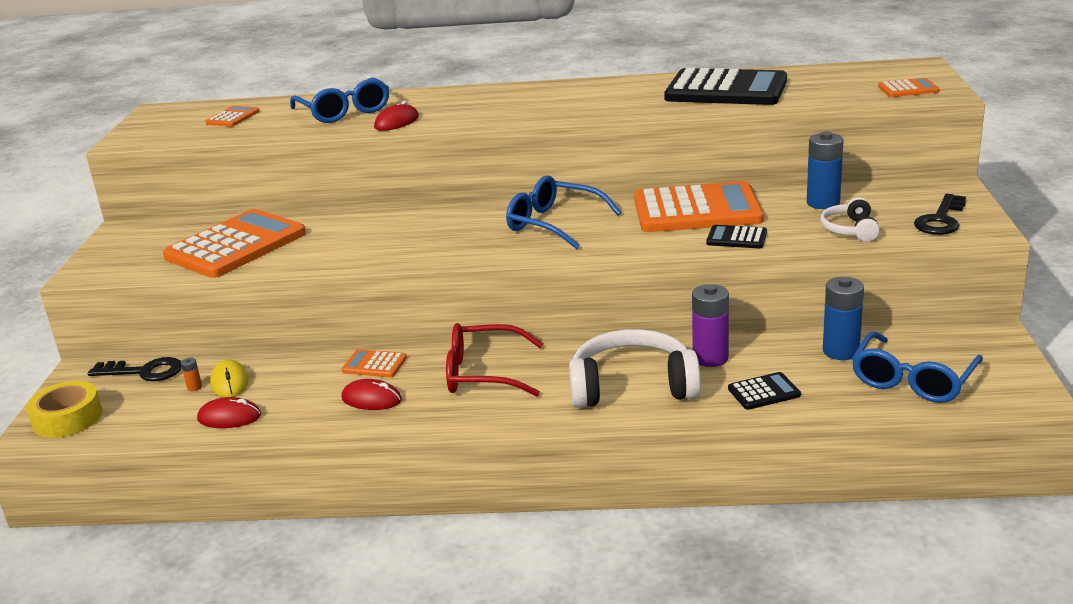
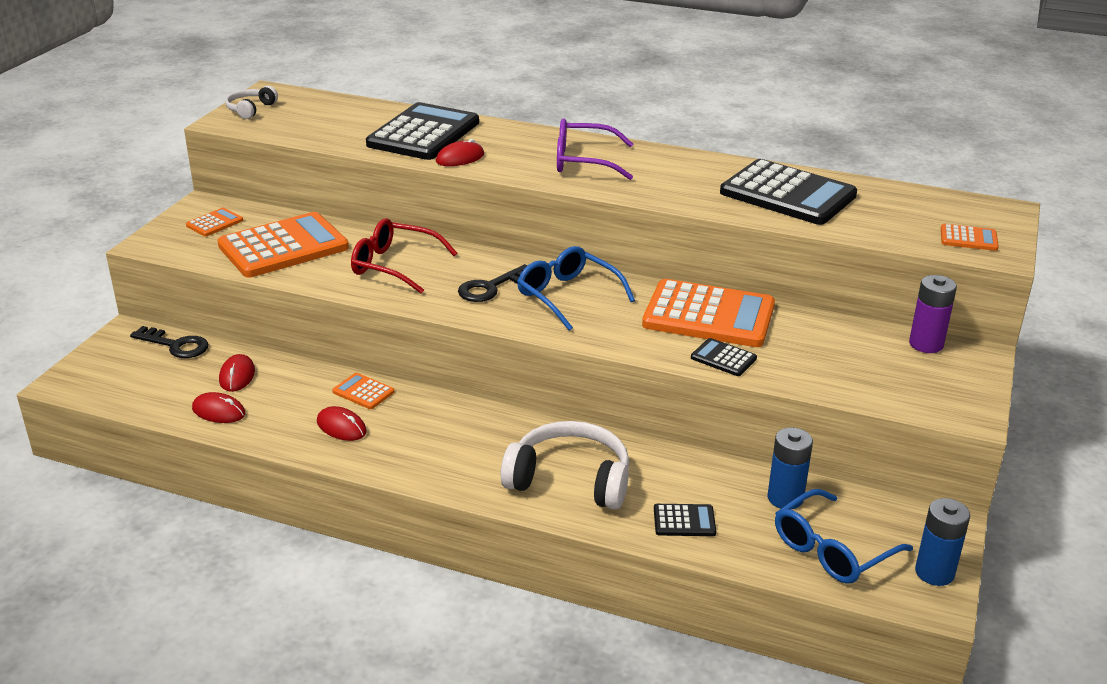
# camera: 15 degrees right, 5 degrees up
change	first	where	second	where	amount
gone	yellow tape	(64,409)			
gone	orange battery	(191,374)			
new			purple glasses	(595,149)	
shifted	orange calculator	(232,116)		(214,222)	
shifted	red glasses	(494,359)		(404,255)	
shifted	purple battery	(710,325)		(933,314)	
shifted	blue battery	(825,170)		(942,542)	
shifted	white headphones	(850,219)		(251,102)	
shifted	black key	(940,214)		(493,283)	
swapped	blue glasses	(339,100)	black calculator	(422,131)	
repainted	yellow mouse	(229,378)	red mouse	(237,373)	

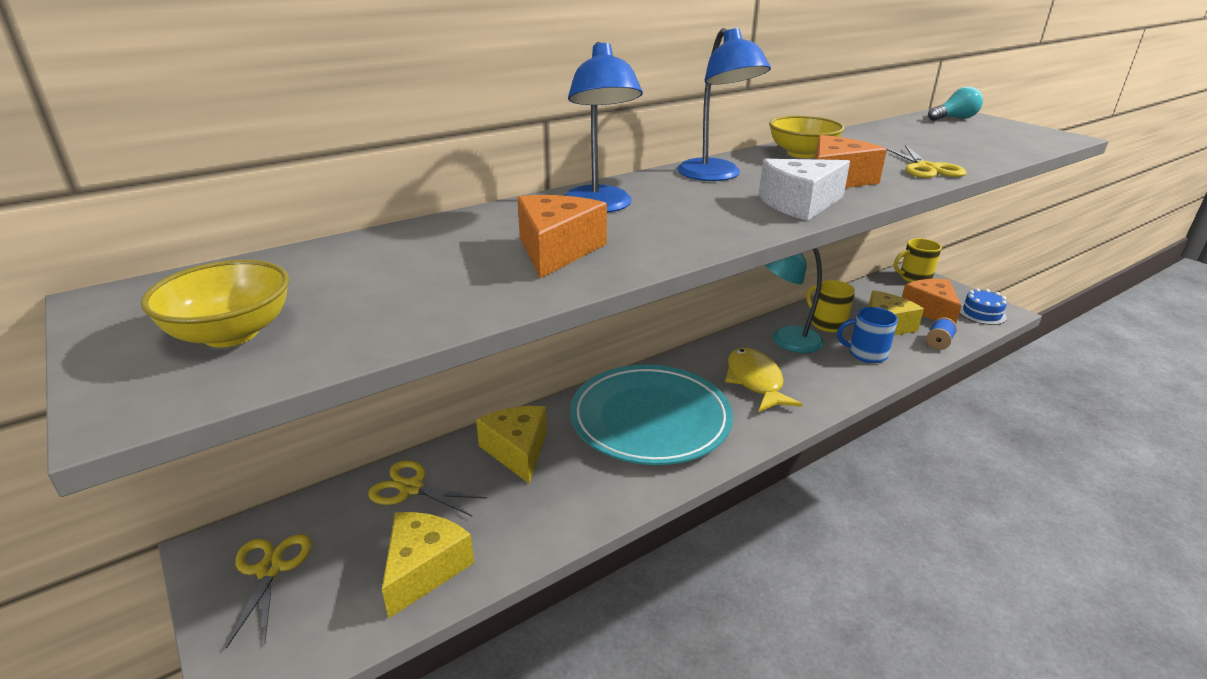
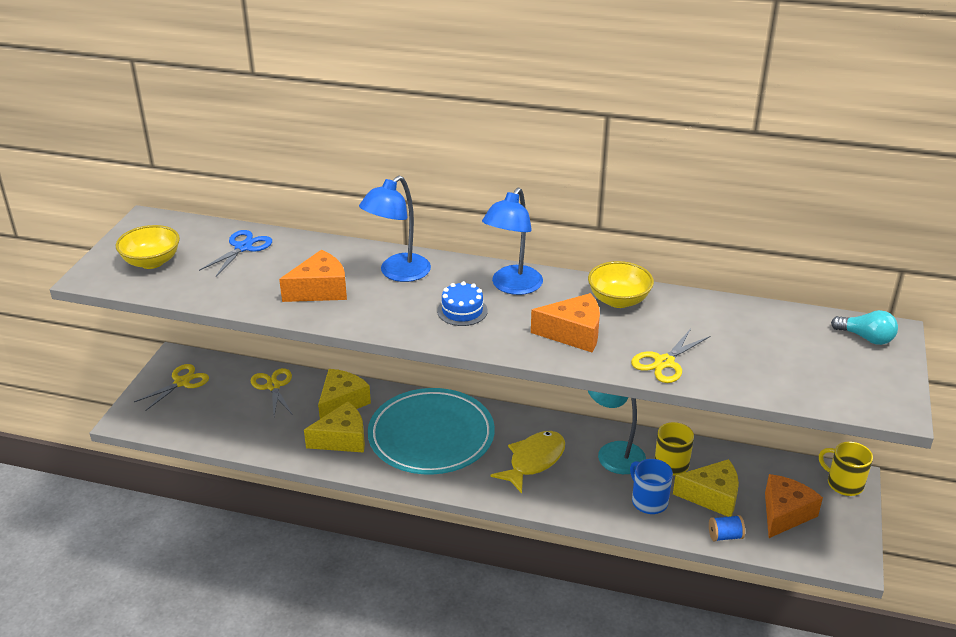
# camera: 50 degrees right, 5 degrees up
change	first	where	second	where	amount
gone	white cheese	(804,190)			
new			blue scissors	(235,253)	
shifted	yellow cheese	(428,565)		(334,427)	
shifted	blue cake	(983,306)		(462,303)	

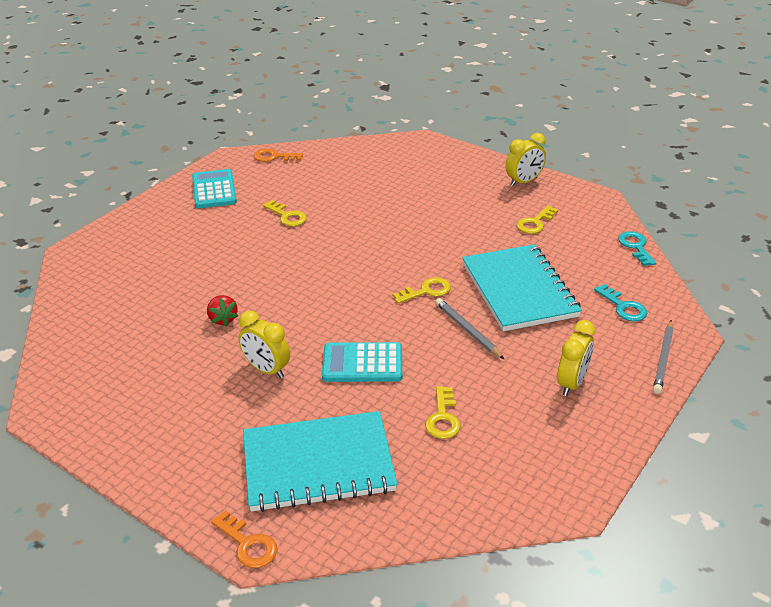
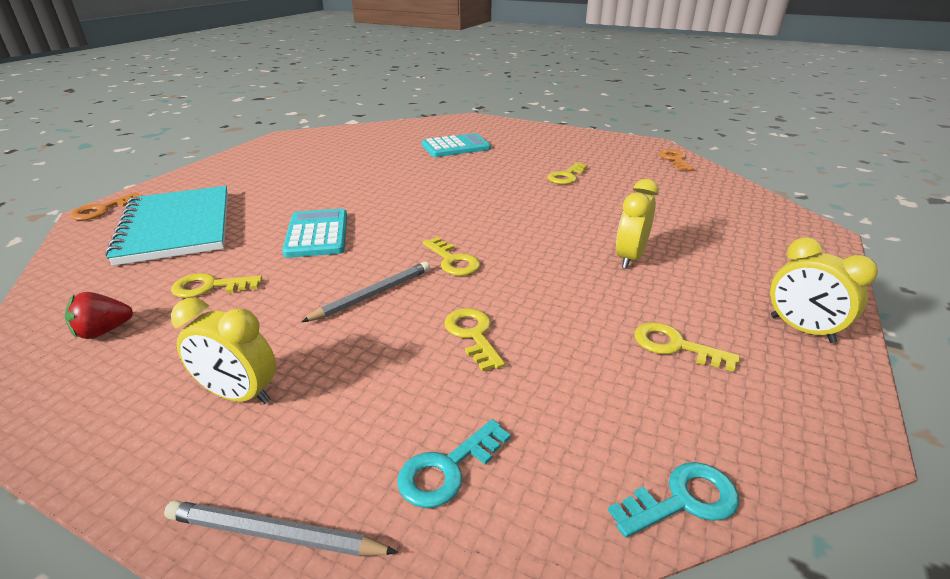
# camera: 80 degrees right, 5 degrees down
change	first	where	second	where	amount
shifted	turquoise calculator	(214,188)		(456,145)	
shifted	red strawberry	(222,311)		(99,315)	
shifted	yellow clock	(264,344)		(637,224)	
swapped	turquoise notebook	(522,287)	yellow key	(474,340)	

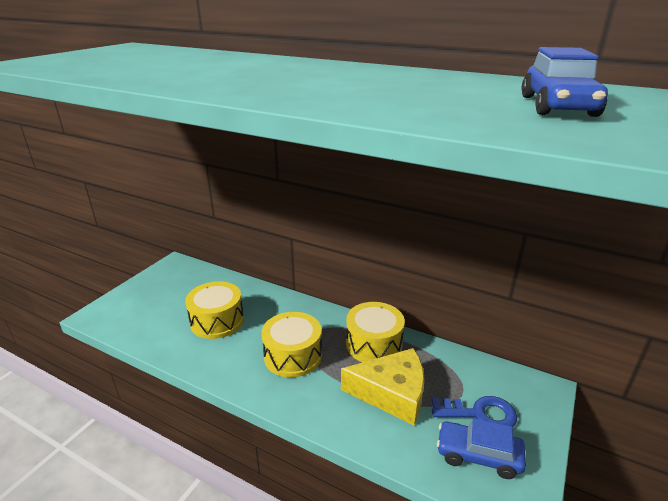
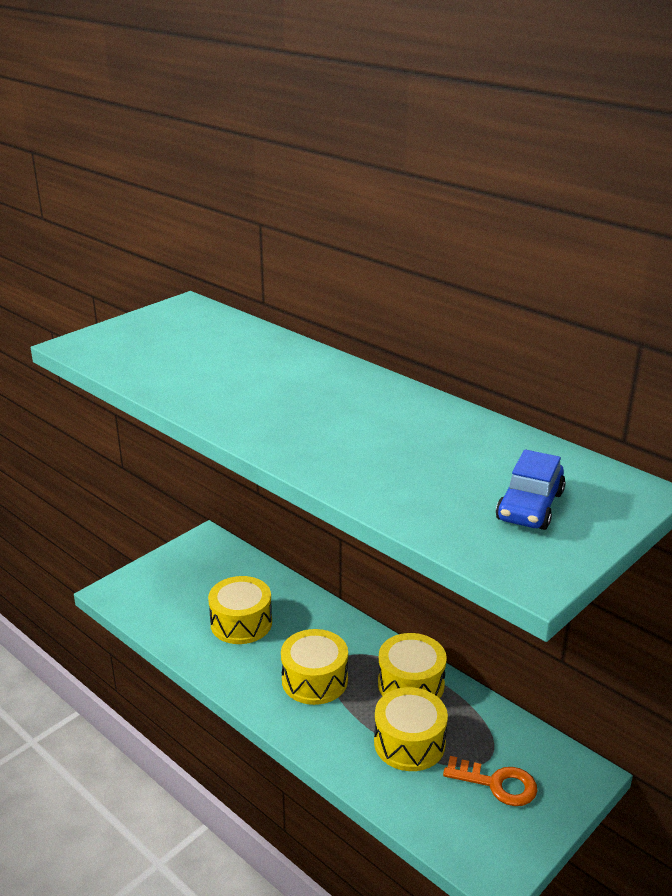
# camera: 15 degrees right, 0 degrees up
change	first	where	second	where	amount
gone	blue car	(481,448)			
swapped	yellow cheese	(383,386)	yellow drum	(411,729)	
repainted	blue key	(474,411)	orange key	(490,781)	

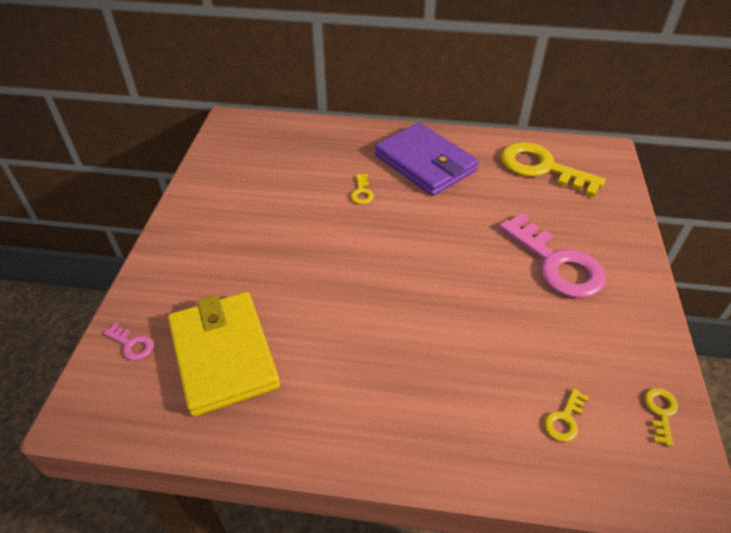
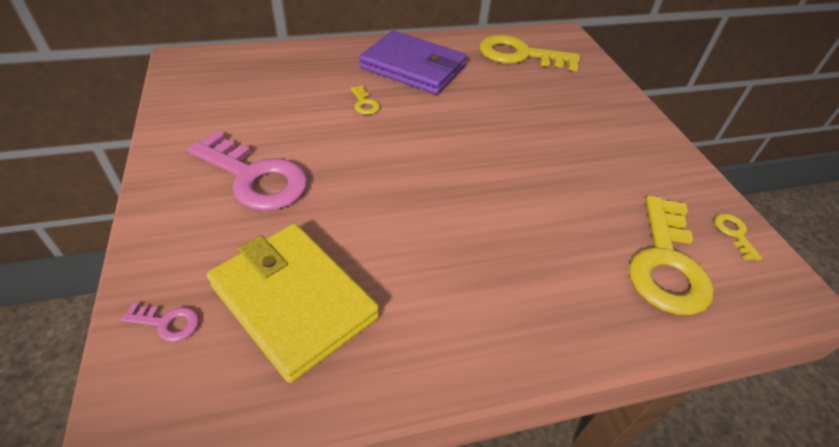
# camera: 25 degrees left, 0 degrees up
change	first	where	second	where	amount
shifted	pink key	(552,255)		(247,171)	
scaled	yellow key	(566,415)		(671,255)	x2.38

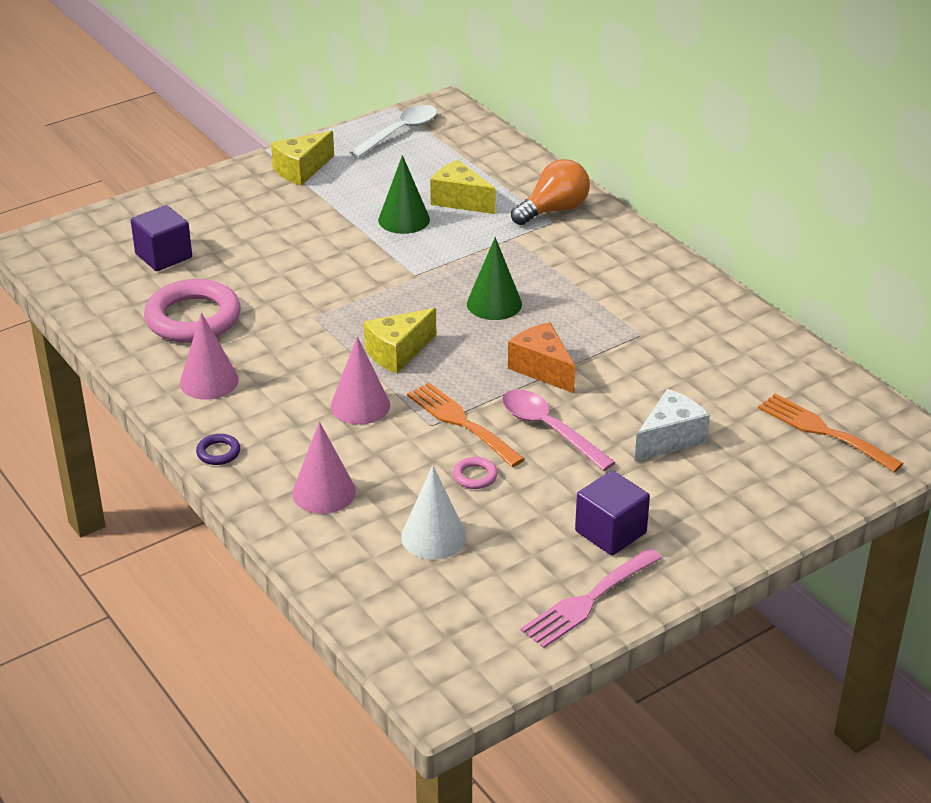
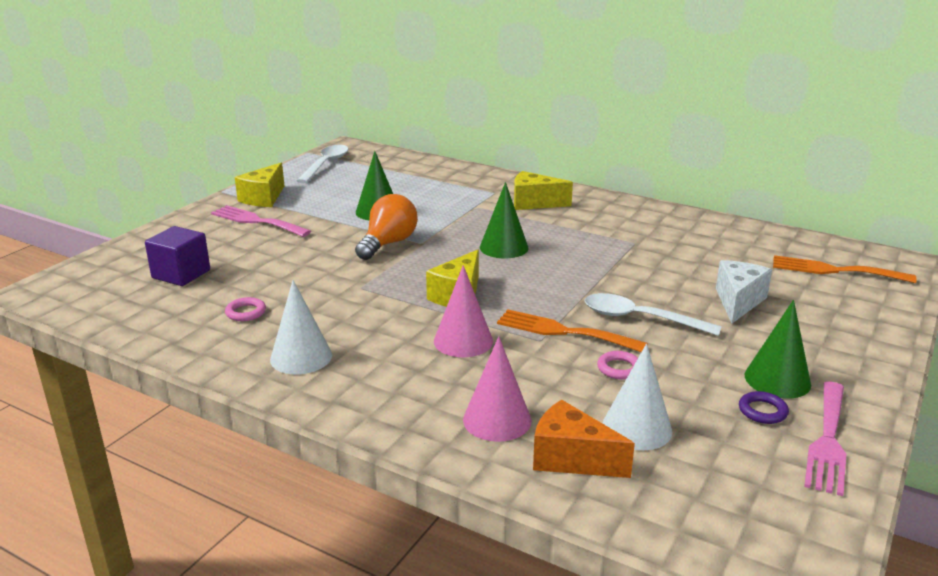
# camera: 25 degrees left, 10 degrees down
change	first	where	second	where	amount
new			pink fork	(261,221)	
shifted	purple ring	(218,449)		(764,407)	
shifted	yellow cheese	(463,187)		(543,190)	
shifted	orange cheese	(541,357)		(584,439)	
shifted	orange light bulb	(550,192)		(386,227)	
swapped	purple cube	(612,512)	green cone	(778,349)	
repainted	pink cone	(209,356)	white cone	(301,327)	
repainted	pink spoon	(559,430)	white spoon	(653,314)	
scaled	pink ring	(192,311)		(245,309)	x0.42

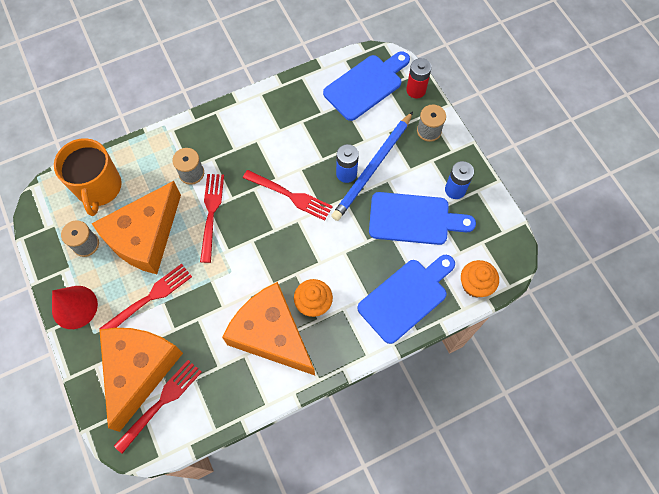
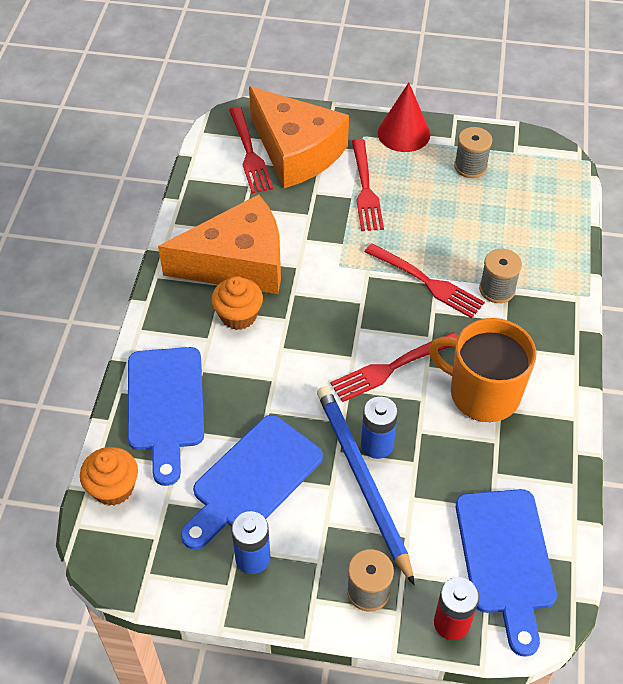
# camera: 125 degrees right, 15 degrees down
change	first	where	second	where	amount
gone	orange cheese	(136,227)			
shifted	orange mug	(88,177)		(482,370)	

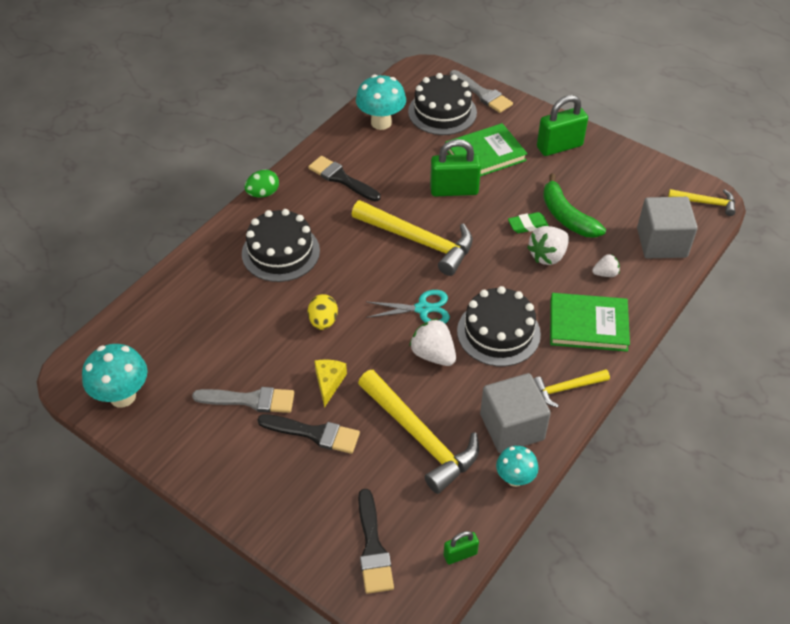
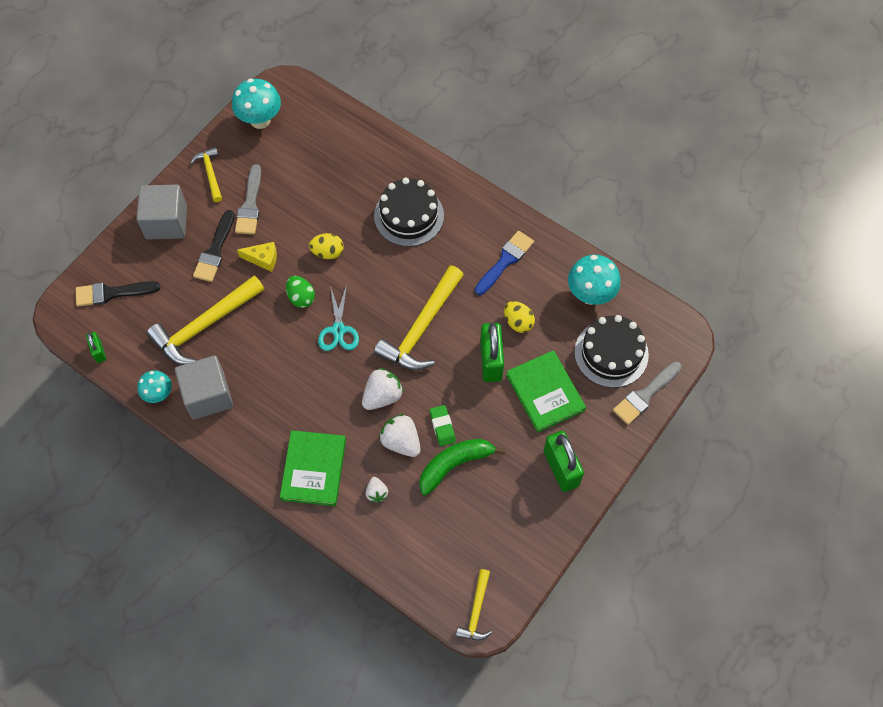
# camera: 90 degrees right, 15 degrees up
change	first	where	second	where	amount
gone	black cake	(499,326)			
new			yellow egg	(519,317)	
shifted	green egg	(262,184)		(300,292)	
shifted	white strawberry	(432,342)		(383,389)	
shifted	yellow hammer	(572,388)		(206,174)	
shifted	grey cube	(667,227)		(161,212)	
repainted	black brush	(344,178)	blue brush	(504,263)	

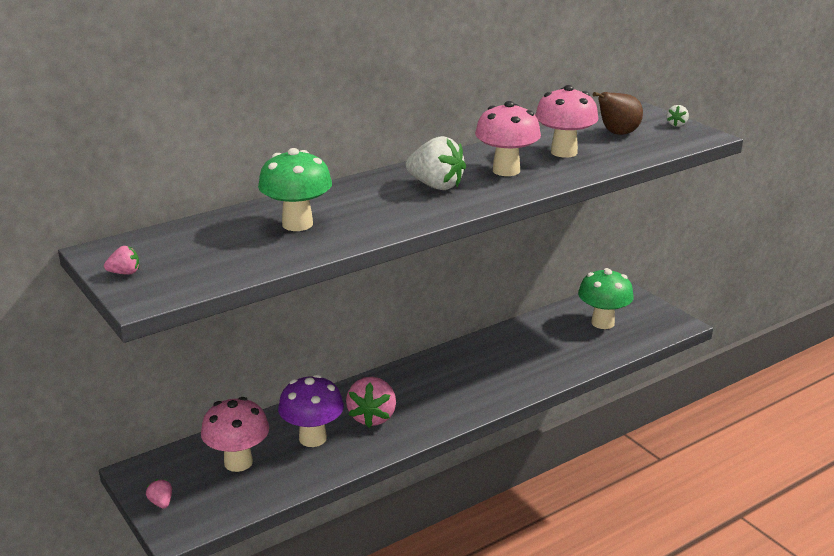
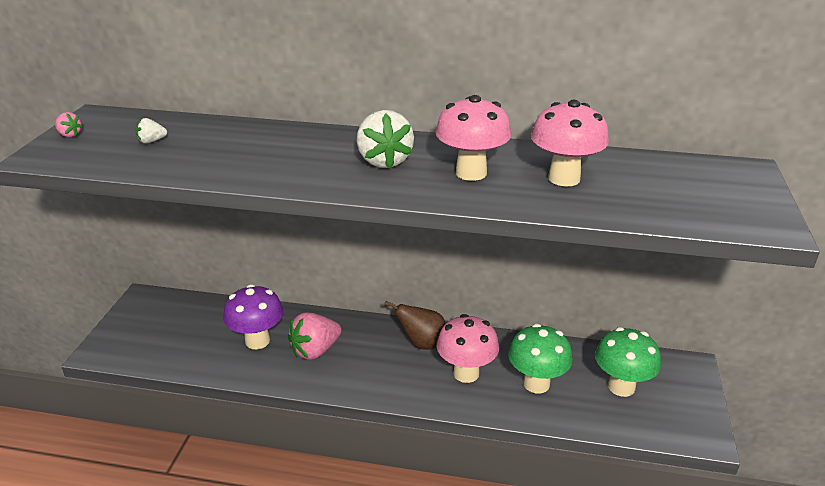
# camera: 45 degrees right, 5 degrees up
change	first	where	second	where	amount
gone	pink strawberry	(159,494)			
shifted	pink mushroom	(235,434)		(468,348)	
shifted	green mushroom	(295,189)		(540,358)	
shifted	brown pear	(618,113)		(415,325)	
shifted	white strawberry	(678,116)		(151,131)	

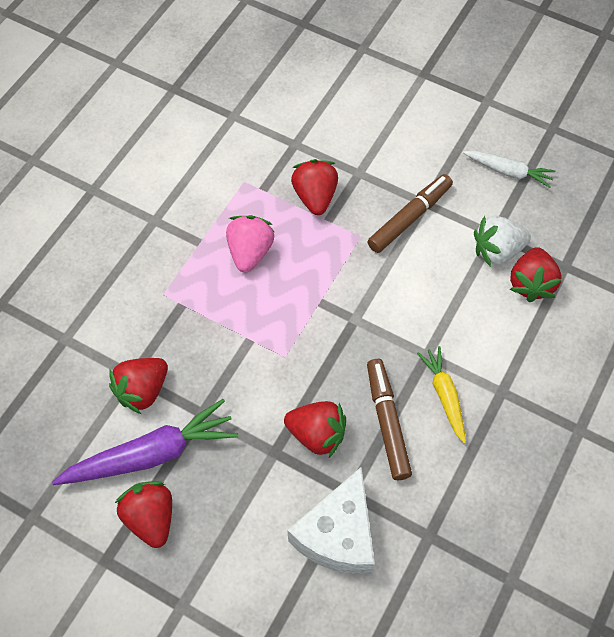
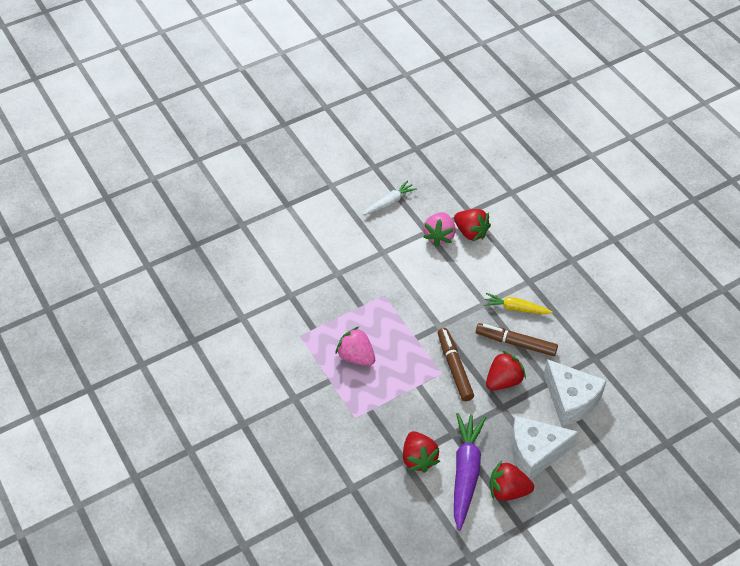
# camera: 60 degrees left, 10 degrees down
change	first	where	second	where	amount
gone	red strawberry	(314,187)			
new			white cheese	(545,448)	
shifted	brown marker	(410,213)		(456,364)	
repainted	white strawberry	(502,241)	pink strawberry	(439,229)	

